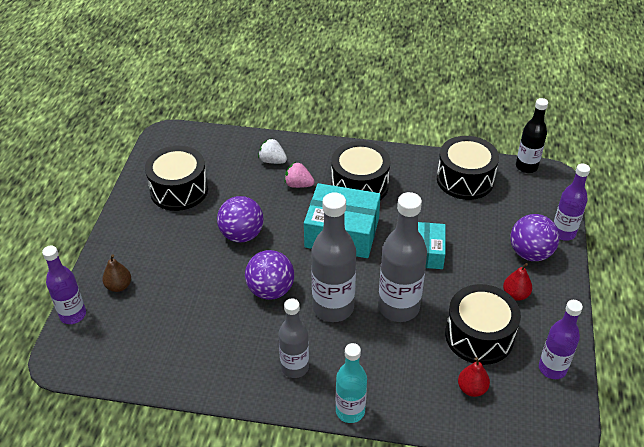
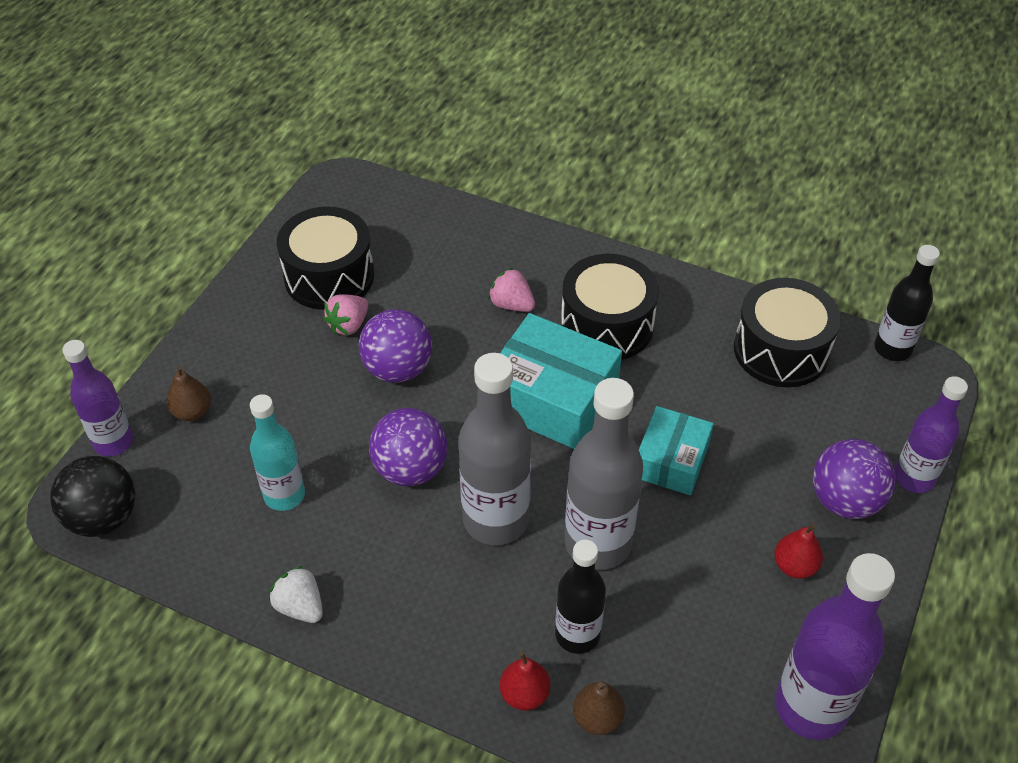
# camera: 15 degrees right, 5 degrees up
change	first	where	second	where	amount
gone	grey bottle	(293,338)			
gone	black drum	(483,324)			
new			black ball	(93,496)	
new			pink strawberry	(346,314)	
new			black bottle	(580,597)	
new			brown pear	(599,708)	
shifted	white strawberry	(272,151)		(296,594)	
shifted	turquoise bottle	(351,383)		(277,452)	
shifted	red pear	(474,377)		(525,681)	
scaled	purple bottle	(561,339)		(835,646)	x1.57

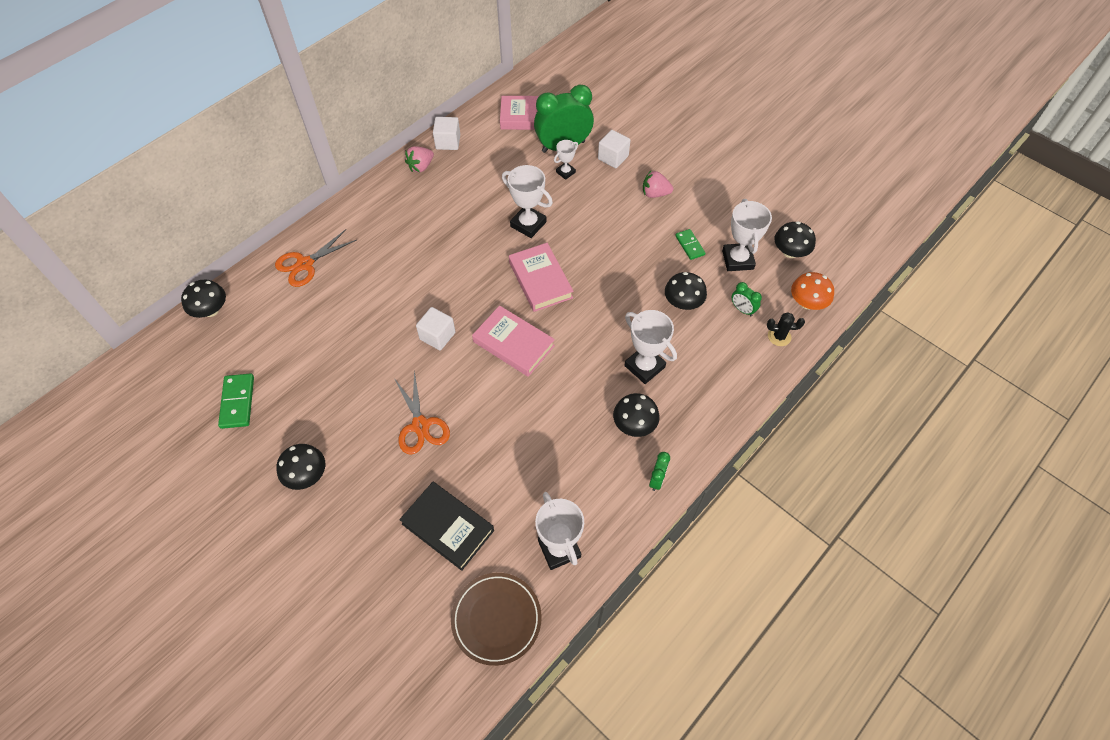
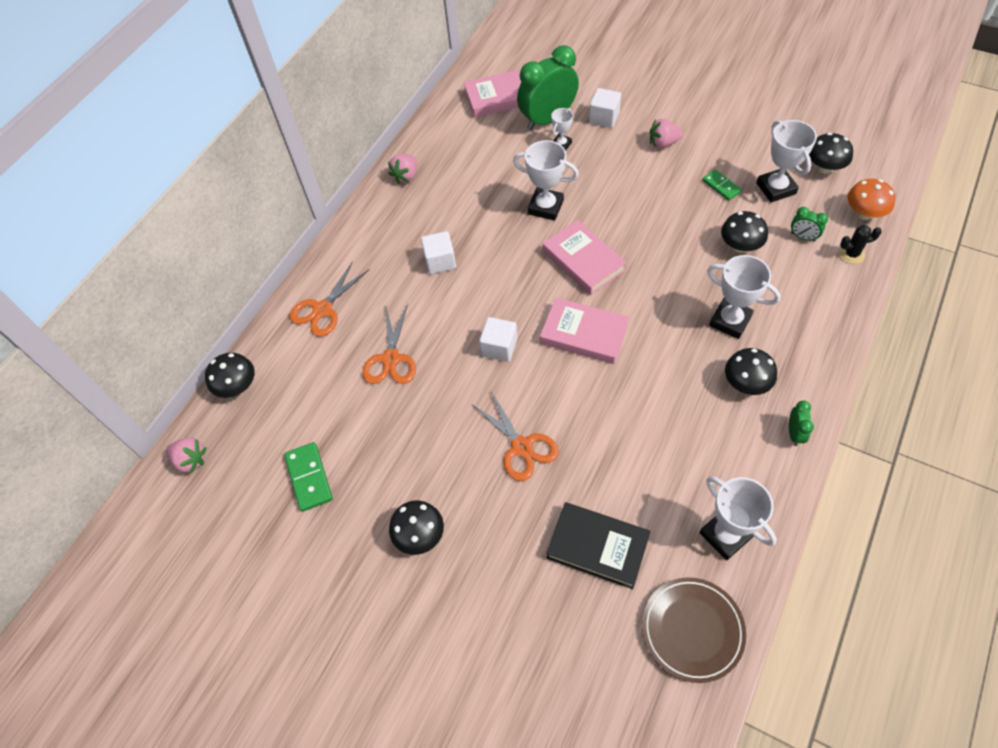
# camera: 10 degrees left, 0 degrees up
change	first	where	second	where	amount
new			pink strawberry	(186,456)	
new			orange scissors	(389,343)	
shifted	white cube	(446,133)		(438,252)	

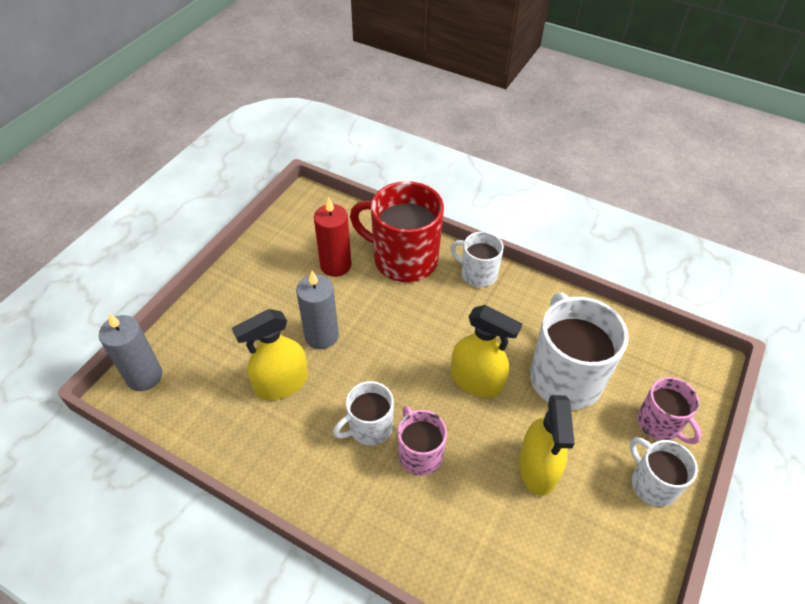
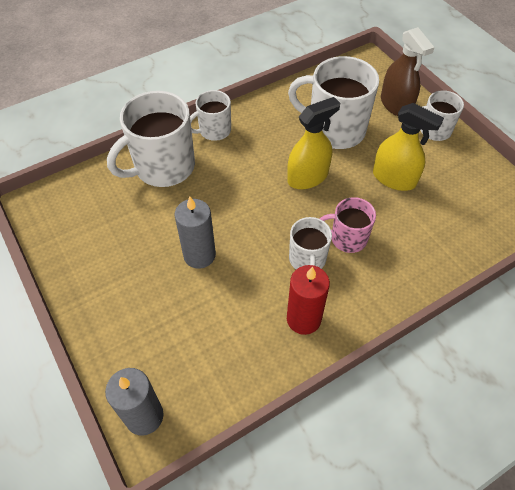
# camera: 60 degrees left, 5 degrees up
change	first	where	second	where	amount
gone	yellow spray bottle	(270,354)			
shifted	red candle	(333,237)		(308,300)	
swapped	pink mug	(669,410)	brown spray bottle	(408,71)	
repainted	red mug	(397,231)	white mug	(151,139)	

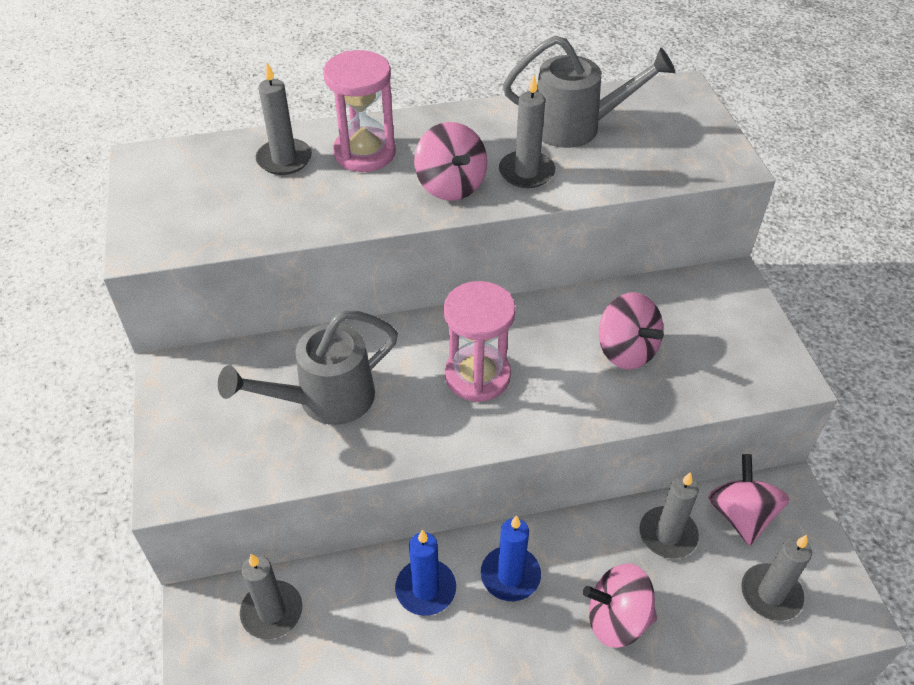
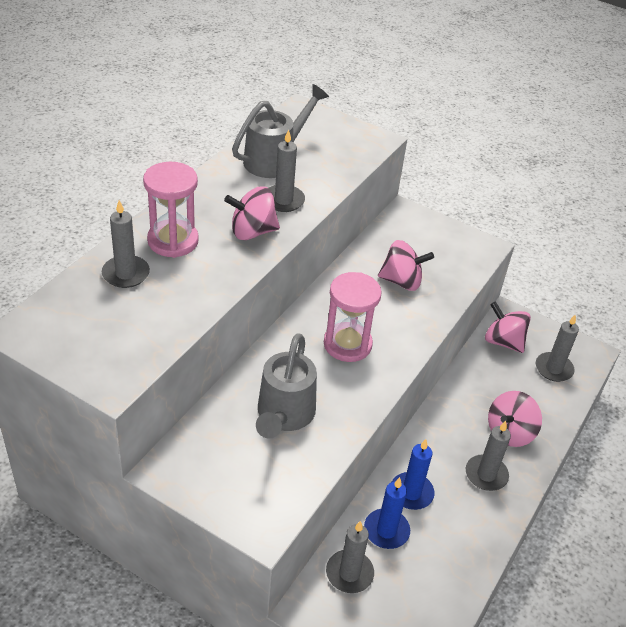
# camera: 50 degrees left, 5 degrees down
change	first	where	second	where	amount
shifted	blue candle	(511,558)		(387,513)	
shifted	grey candle	(669,515)		(488,456)	
rotated	pink spinning top	(450,161)		(252,213)	150 degrees clockwise

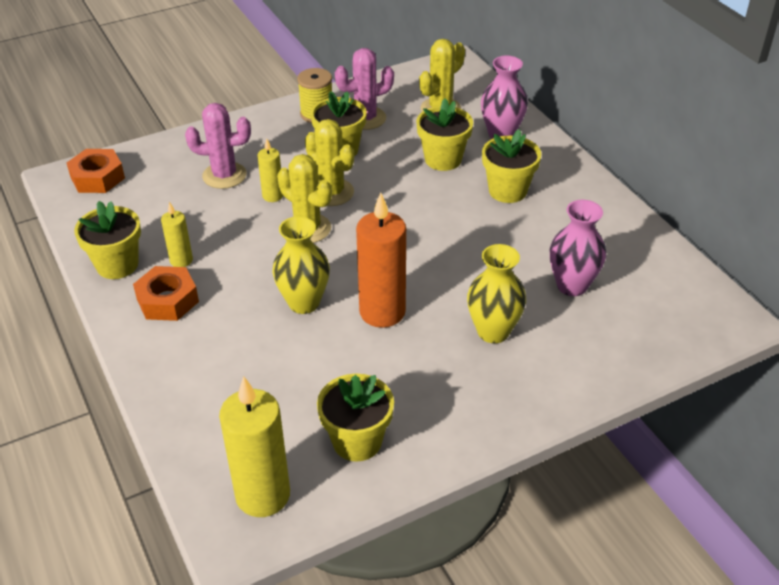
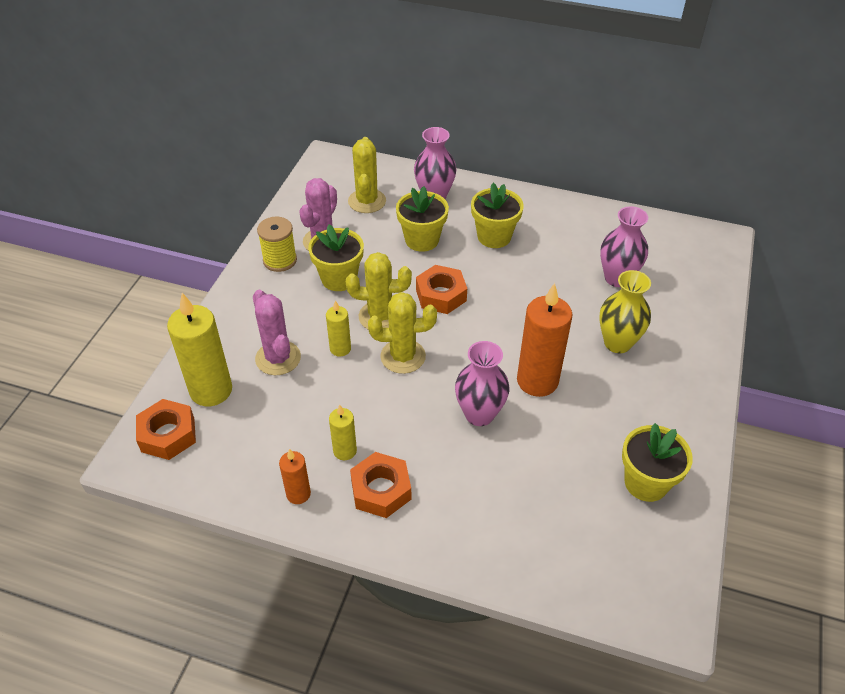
# camera: 45 degrees left, 5 degrees up
change	first	where	second	where	amount
new			orange nut	(441,289)	
shifted	yellow candle	(254,446)		(199,349)	
swapped	yellow flower pot	(107,240)	orange candle	(295,476)	
repainted	yellow vase	(301,265)	pink vase	(482,383)	
rotated	pink cactus	(218,146)		(277,332)	75 degrees counterclockwise

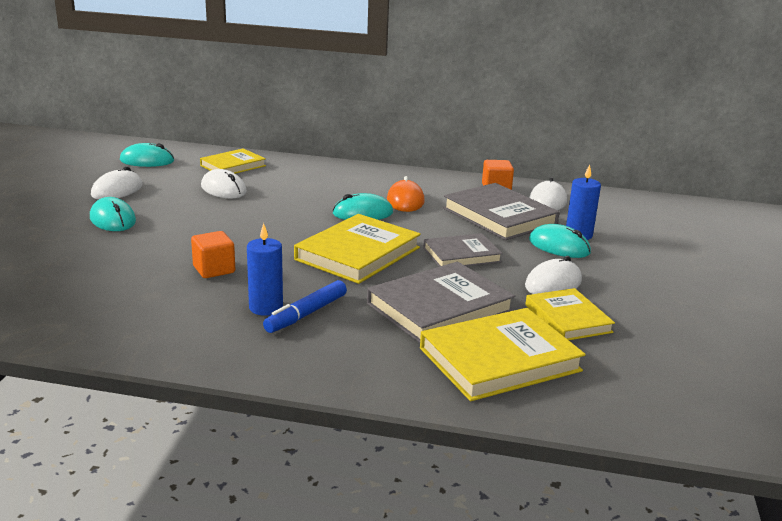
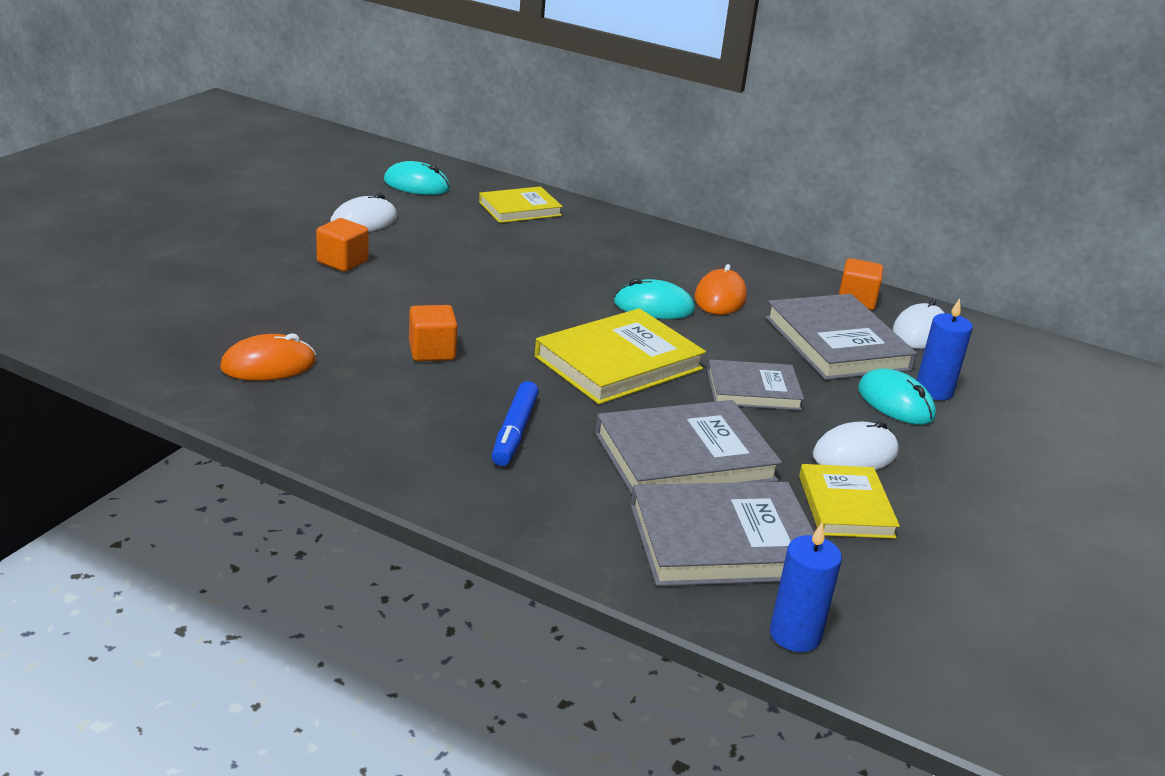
# camera: 15 degrees right, 5 degrees up
change	first	where	second	where	amount
gone	white mouse	(224,183)			
new			orange mouse	(268,357)	
shifted	blue candle	(265,269)		(806,587)	
swapped	turquoise mouse	(113,214)	orange cube	(342,245)	
repainted	yellow book	(503,354)	grey book	(722,534)	
rotated	blue marker	(305,306)		(515,423)	45 degrees counterclockwise

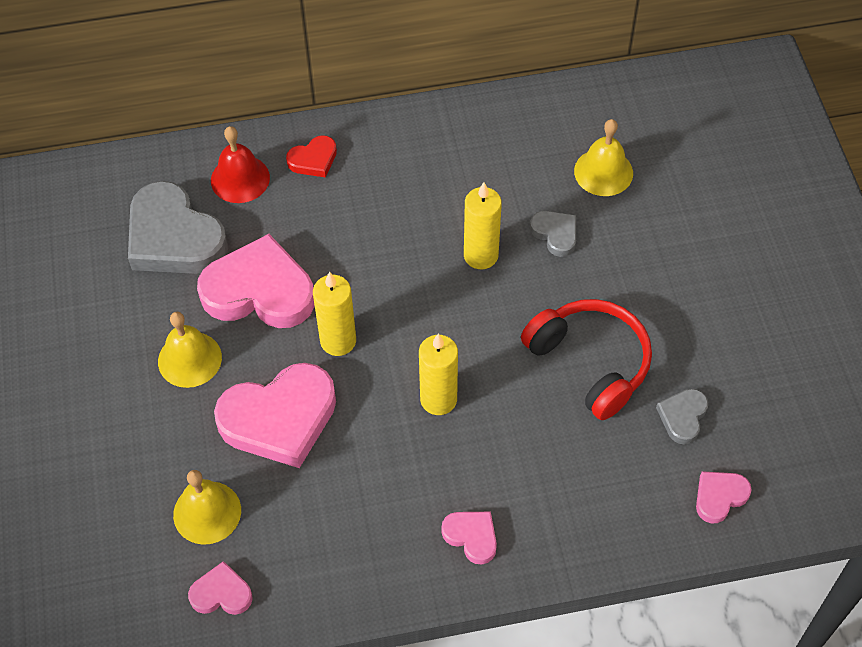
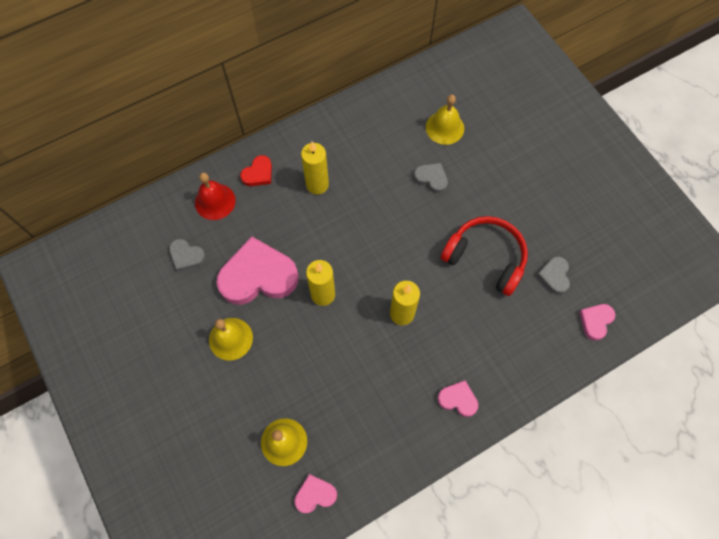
# camera: 20 degrees left, 10 degrees up
change	first	where	second	where	amount
gone	pink heart	(275,415)			
shifted	yellow candle	(483,225)		(315,168)	
scaled	grey heart	(178,227)		(187,255)	x0.48

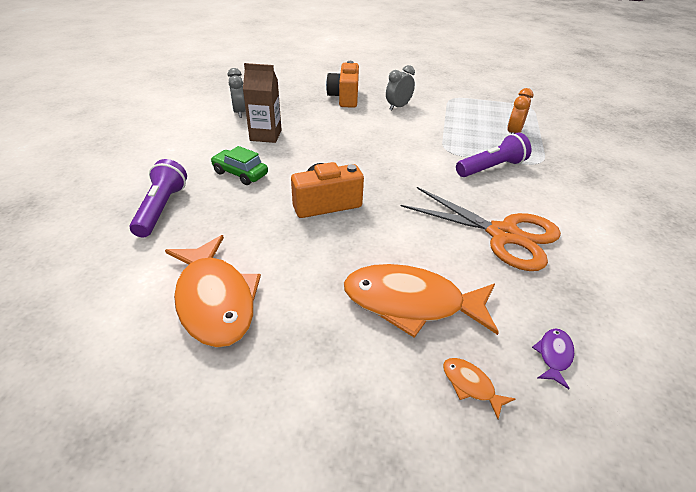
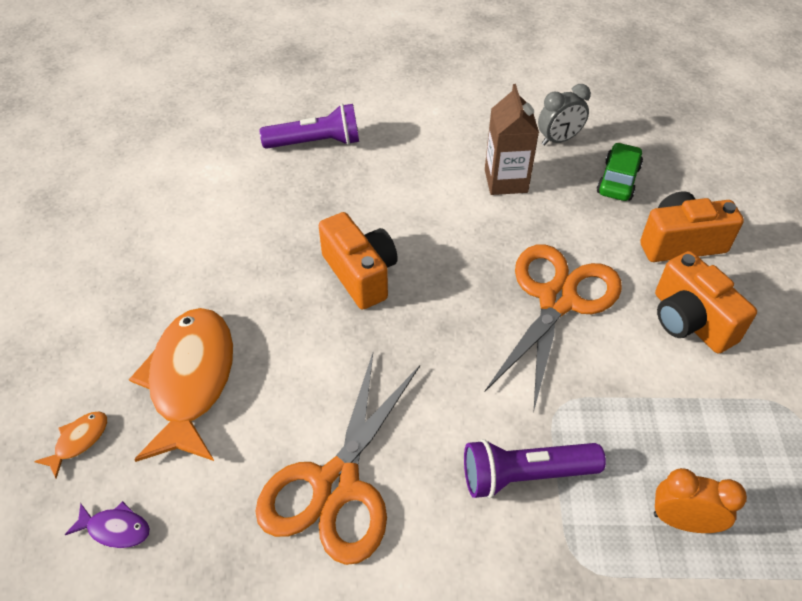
# camera: 80 degrees right, 10 degrees up
change	first	where	second	where	amount
gone	orange fish	(213,291)			
new			orange scissors	(553,328)	
shifted	green car	(239,165)		(620,171)	
swapped	grey clock	(400,88)	orange camera	(706,302)	
rotated	purple flashlight	(493,154)		(535,469)	120 degrees clockwise

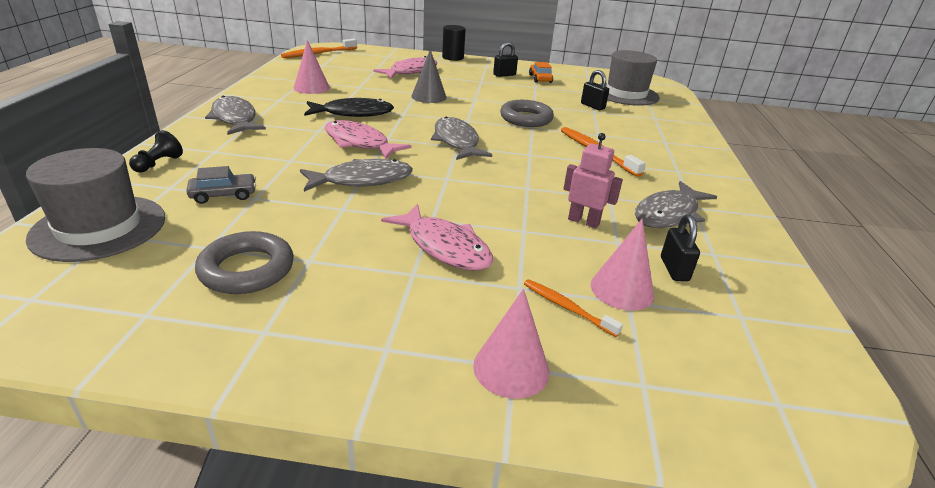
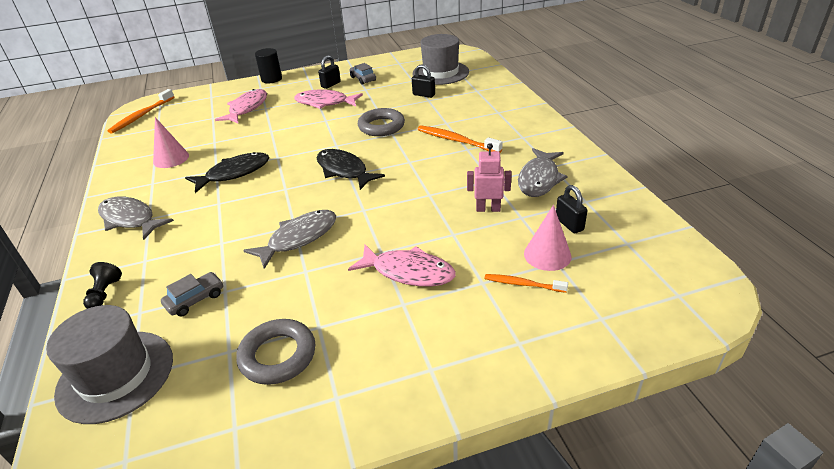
# camera: 20 degrees left, 5 degrees up
change	first	where	second	where	amount
gone	grey cone	(429,76)			
gone	pink cone	(511,344)			
shifted	pink fish	(368,139)		(328,99)	
repainted	grey fish	(461,138)	black fish	(351,169)	
repainted	orange car	(541,72)	grey car	(363,74)	

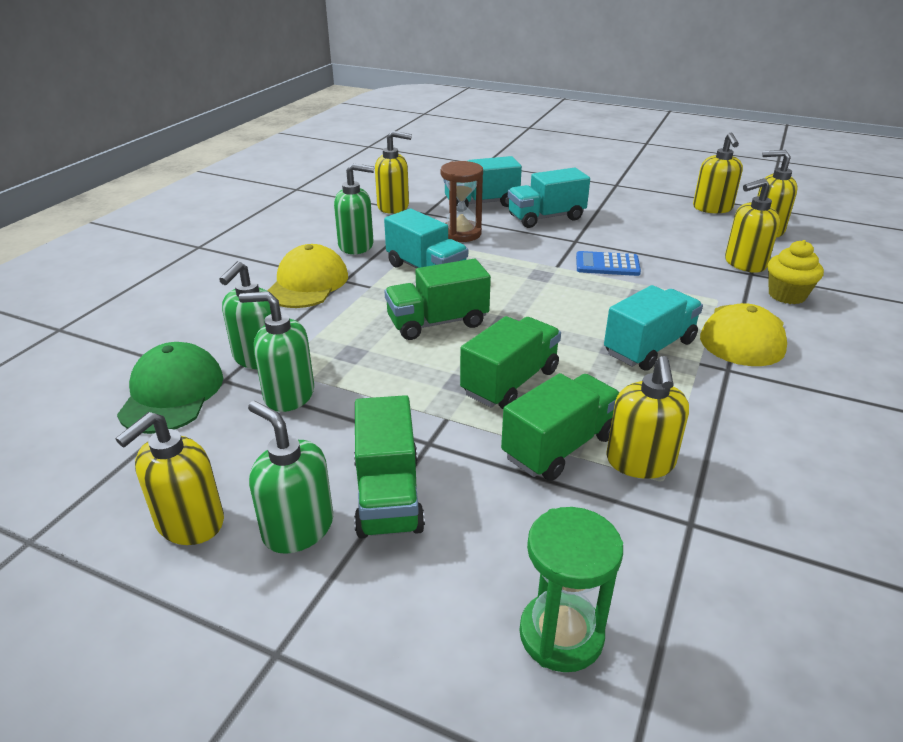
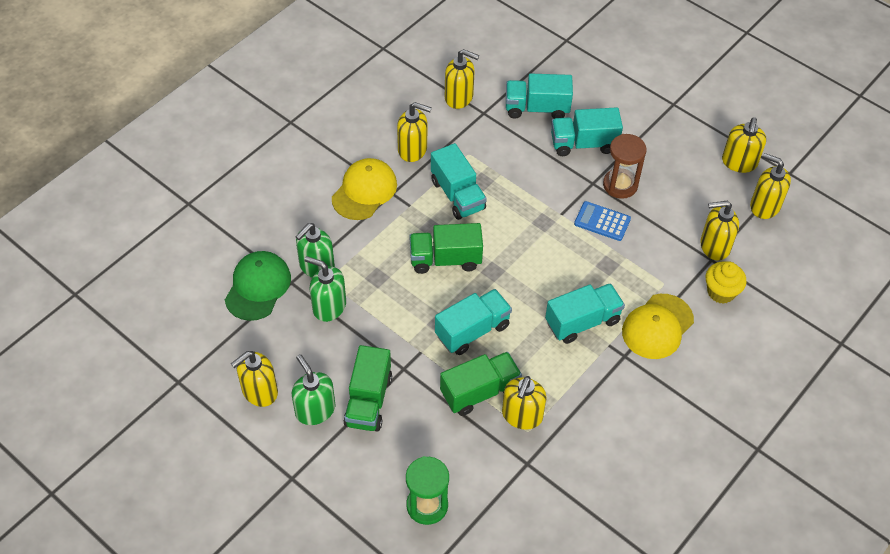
# camera: 15 degrees right, 20 degrees up
change	first	where	second	where	amount
shifted	brown hourglass	(462,201)		(625,166)	
repainted	green soap dispenser	(354,208)	yellow soap dispenser	(414,132)	
repainted	green truck	(510,362)	turquoise truck	(473,322)	

